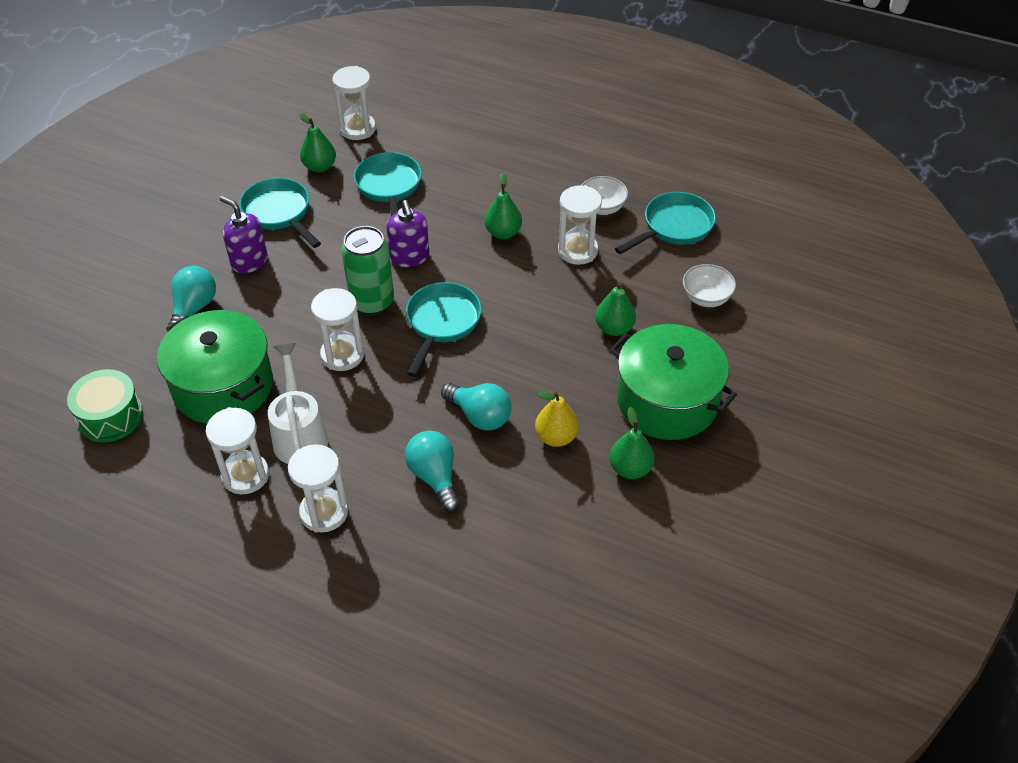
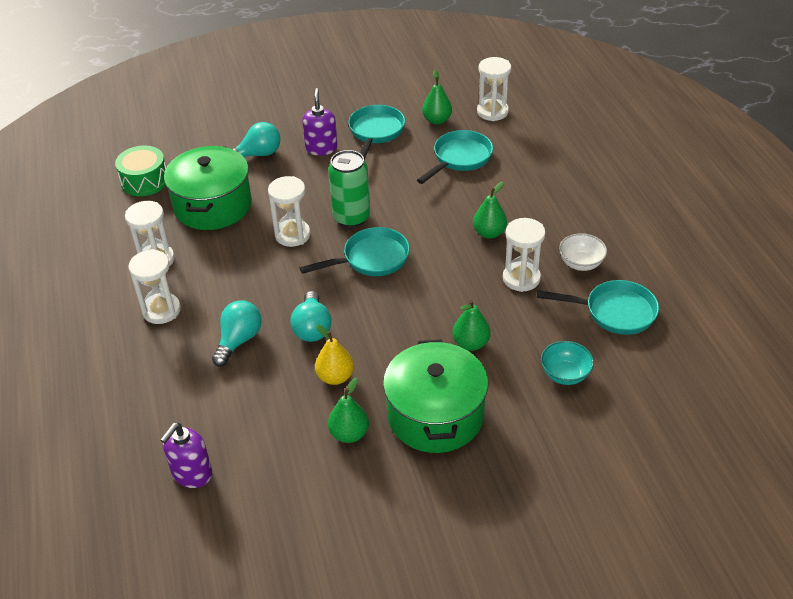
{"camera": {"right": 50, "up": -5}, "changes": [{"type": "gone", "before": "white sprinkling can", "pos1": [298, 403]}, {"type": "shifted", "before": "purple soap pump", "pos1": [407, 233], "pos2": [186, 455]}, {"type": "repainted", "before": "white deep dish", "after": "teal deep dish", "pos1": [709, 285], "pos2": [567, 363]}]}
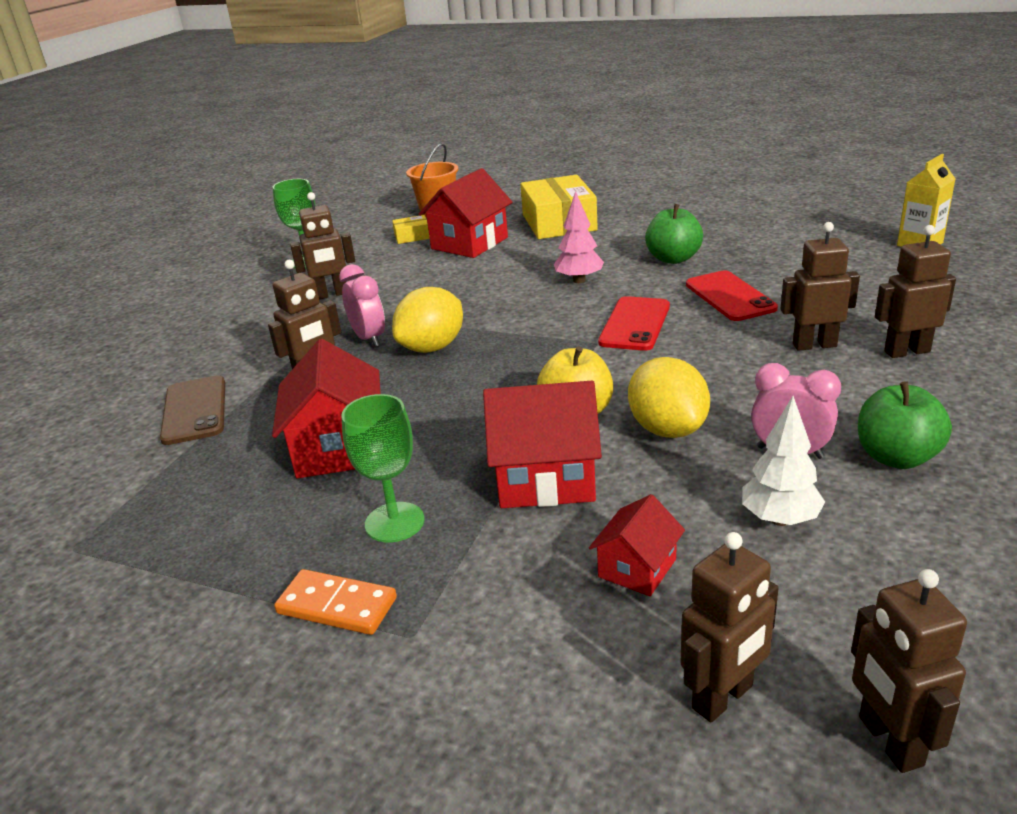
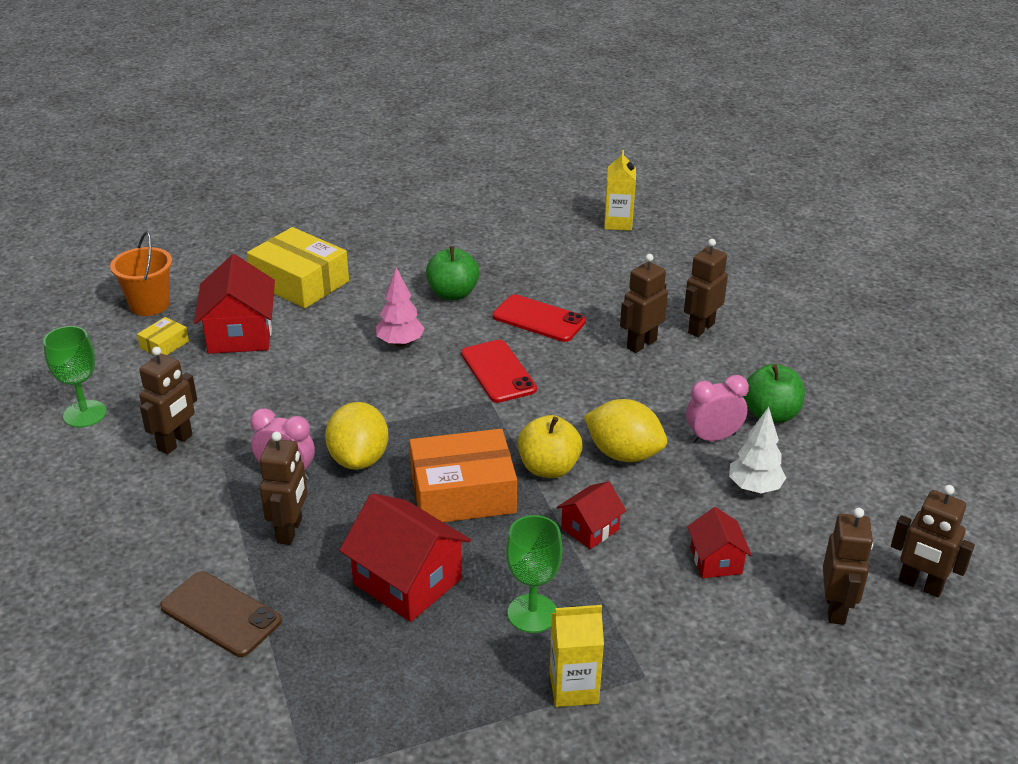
{"camera": {"right": -45, "up": 5}, "changes": [{"type": "swapped", "before": "bright orange domino piece", "after": "golden carton", "pos1": [335, 602], "pos2": [577, 656]}, {"type": "scaled", "before": "red house", "pos1": [542, 444], "pos2": [591, 515], "scale": 0.56}, {"type": "new", "after": "bright orange parcel", "pos2": [463, 475]}]}
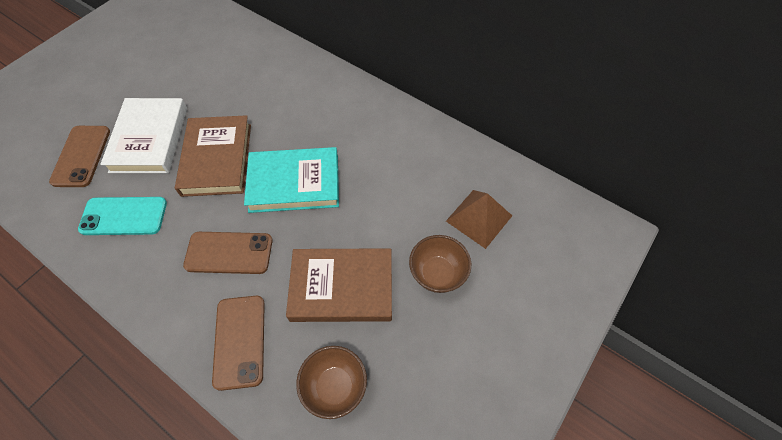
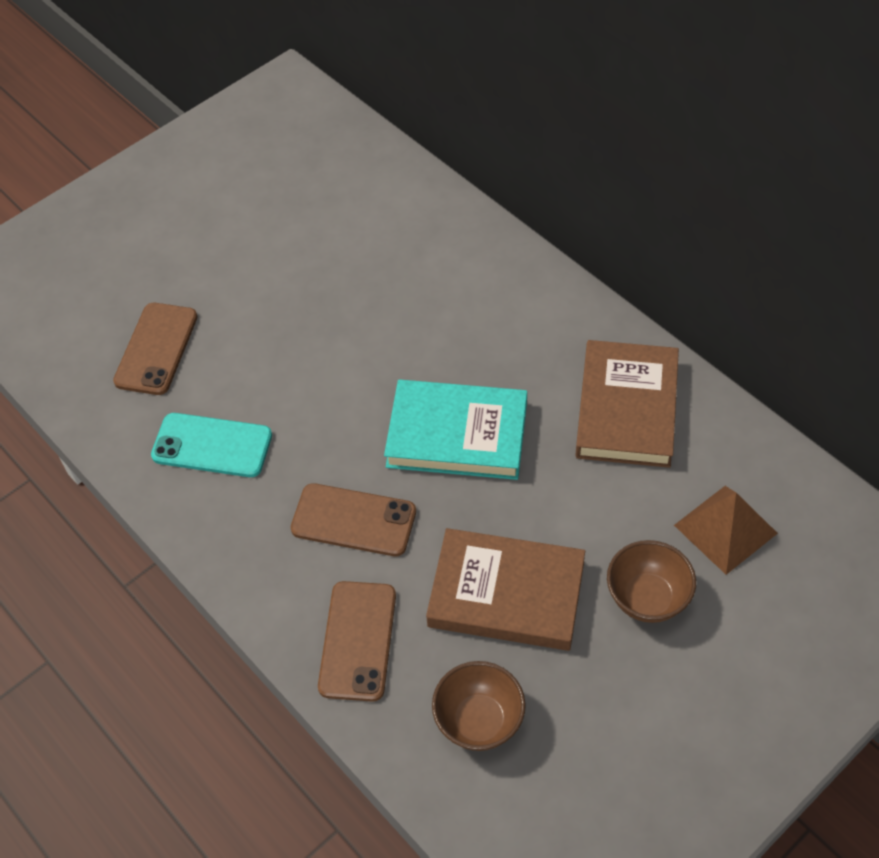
{"camera": {"right": 15, "up": -5}, "changes": [{"type": "gone", "before": "white hardback", "pos1": [143, 135]}, {"type": "shifted", "before": "russet hardback", "pos1": [213, 156], "pos2": [627, 404]}]}
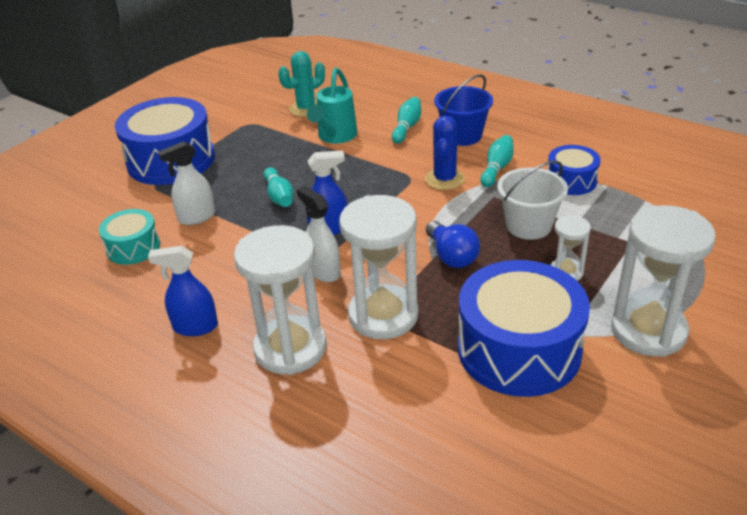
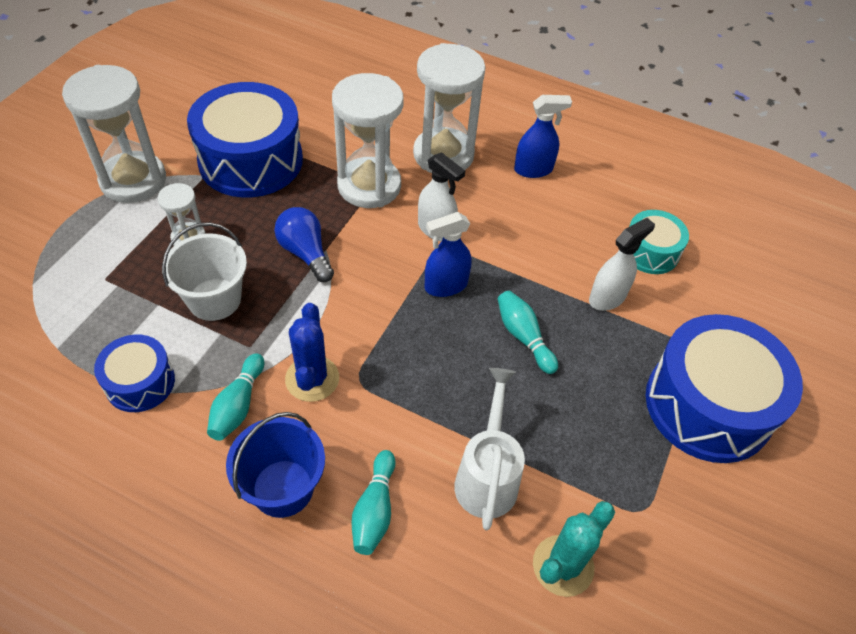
{"camera": {"right": 165, "up": 15}, "changes": [{"type": "repainted", "before": "teal sprinkling can", "after": "white sprinkling can", "pos1": [332, 105], "pos2": [489, 449]}]}
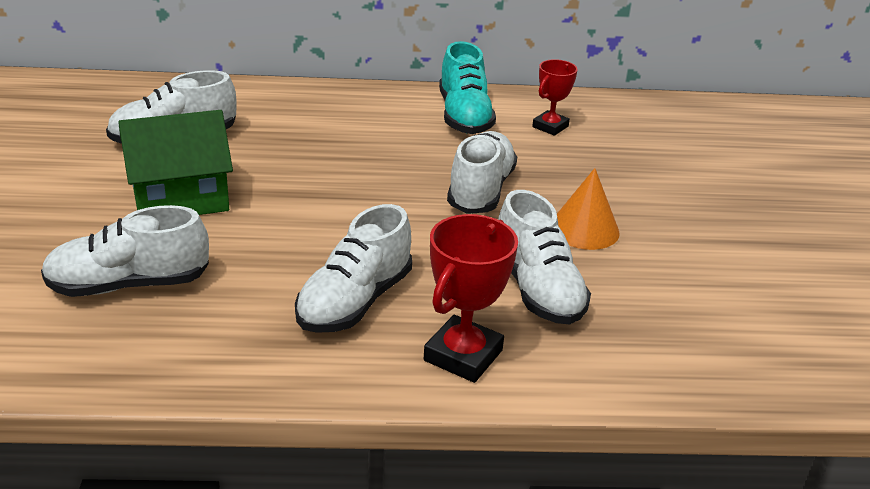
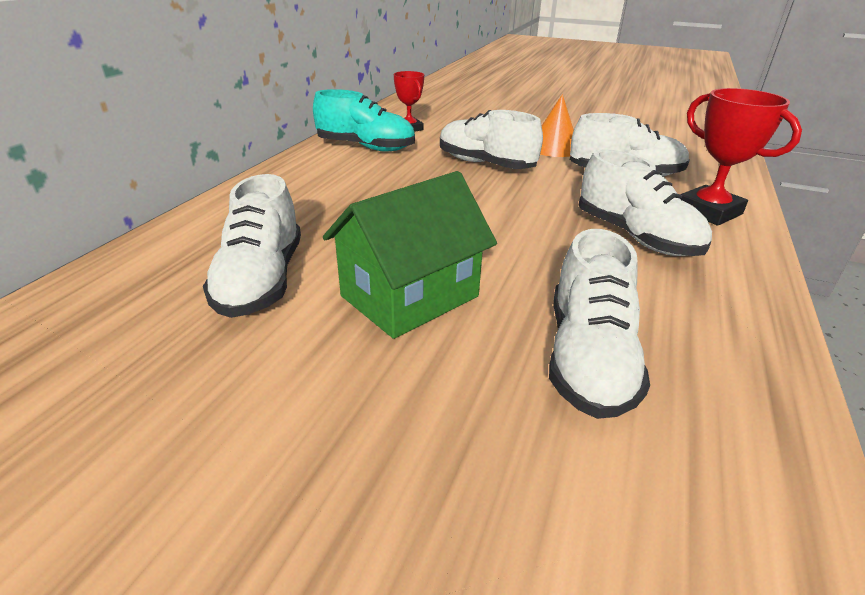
{"camera": {"right": -65, "up": 0}, "changes": [{"type": "rotated", "before": "green house", "pos1": [175, 162], "pos2": [410, 255], "turn": 45}]}
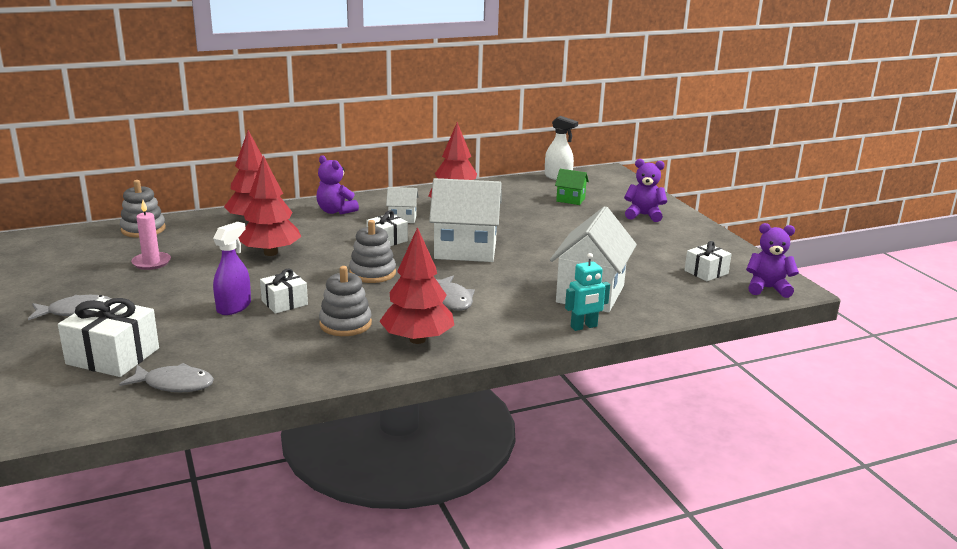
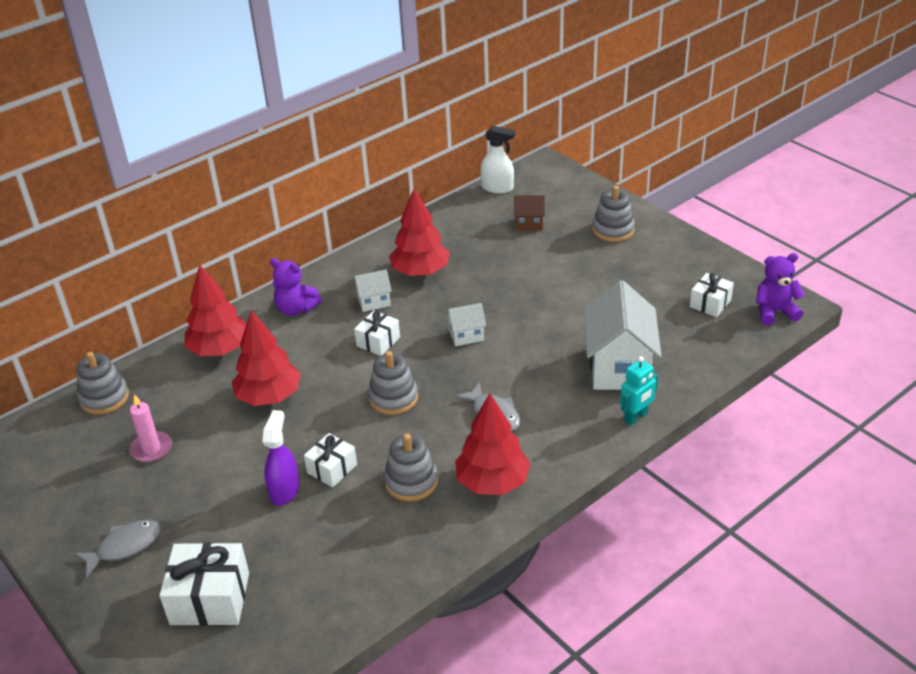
{"camera": {"right": -15, "up": 15}, "changes": [{"type": "gone", "before": "ash-grey toy fish", "pos1": [166, 377]}, {"type": "scaled", "before": "white house", "pos1": [465, 220], "pos2": [466, 324], "scale": 0.48}, {"type": "repainted", "before": "green house", "after": "russet house", "pos1": [572, 187], "pos2": [529, 212]}, {"type": "swapped", "before": "purple teddy bear", "after": "ash-grey stacking toy", "pos1": [645, 190], "pos2": [613, 214]}]}
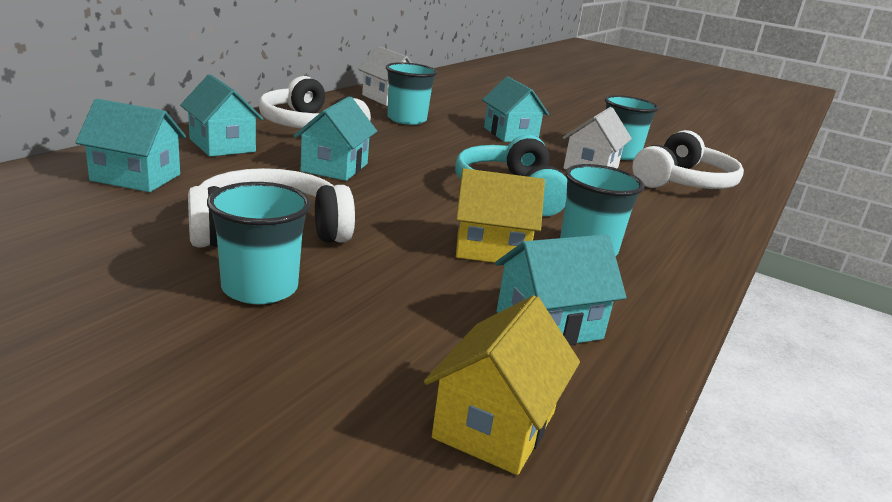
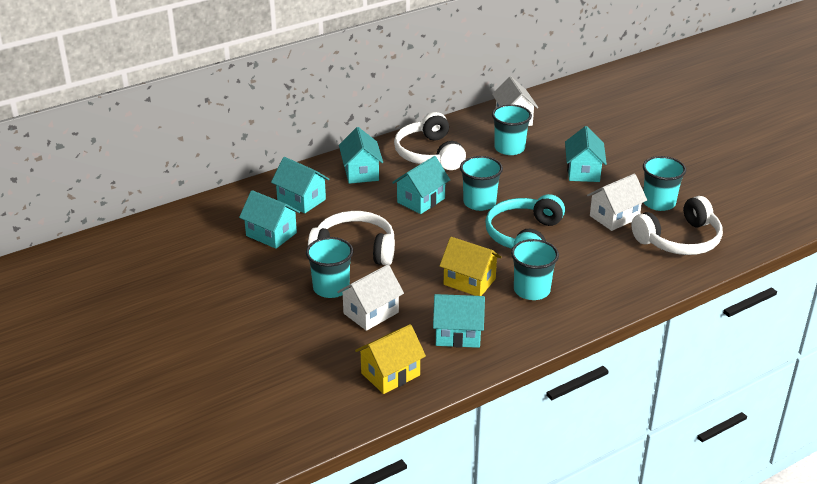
{"camera": {"right": 30, "up": 10}, "changes": [{"type": "new", "after": "teal house", "pos2": [269, 219]}, {"type": "new", "after": "white house", "pos2": [370, 297]}, {"type": "new", "after": "teal cup", "pos2": [481, 183]}]}
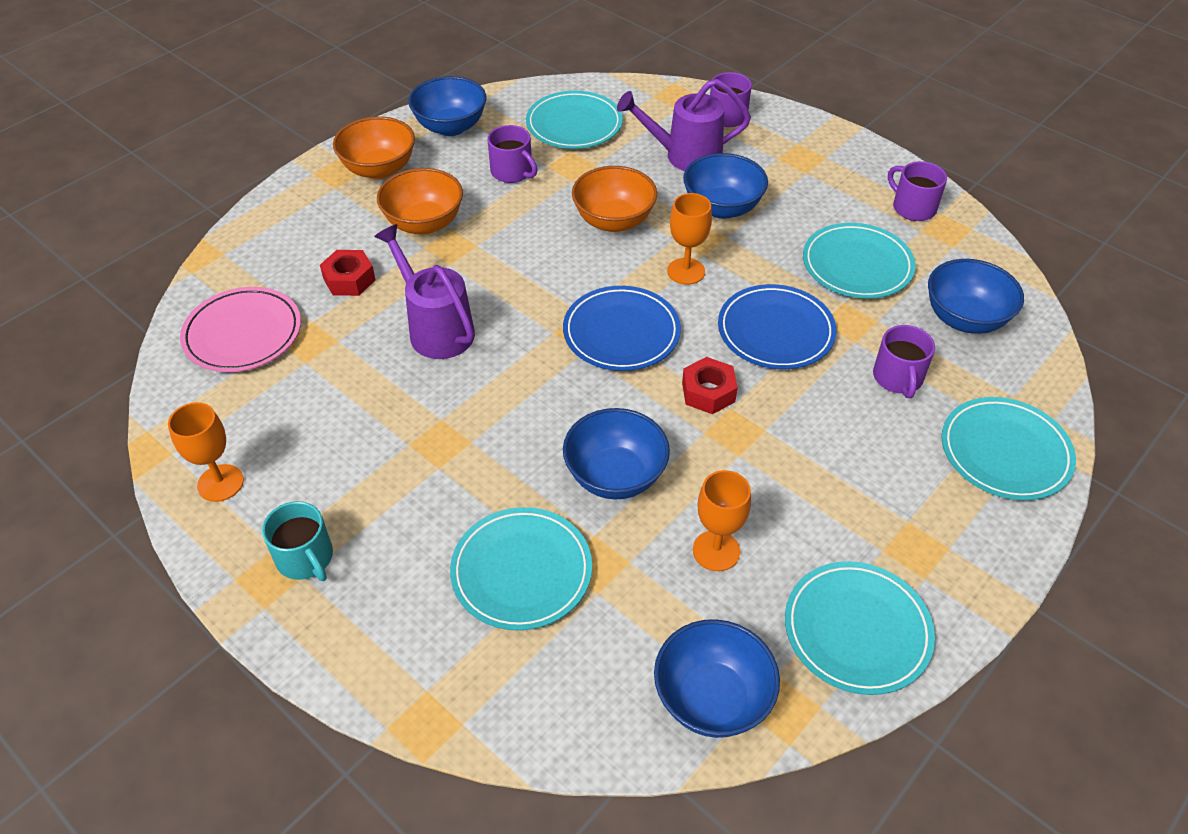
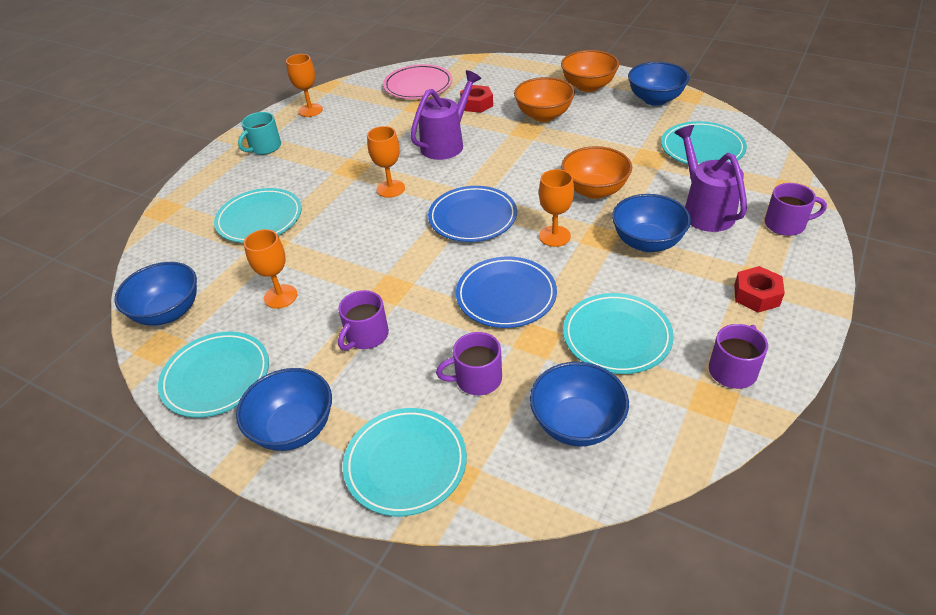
{"camera": {"right": 80, "up": -5}, "changes": [{"type": "shifted", "before": "purple coffee mug", "pos1": [513, 154], "pos2": [363, 320]}, {"type": "shifted", "before": "blue deep dish", "pos1": [616, 454], "pos2": [284, 409]}, {"type": "shifted", "before": "red hexagon nut", "pos1": [710, 385], "pos2": [759, 289]}, {"type": "new", "after": "bright orange wine glass", "pos2": [386, 162]}]}
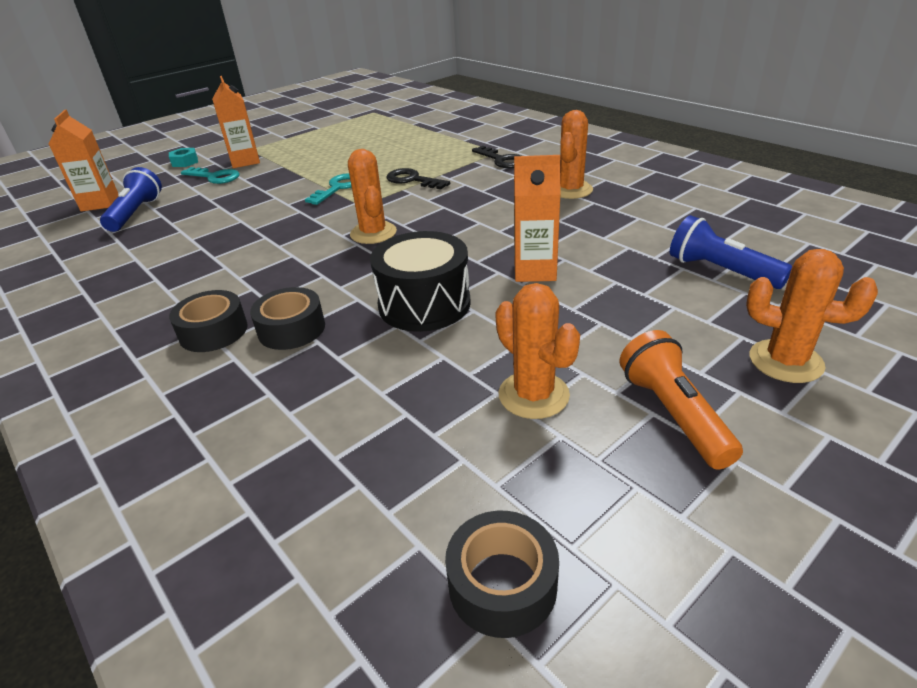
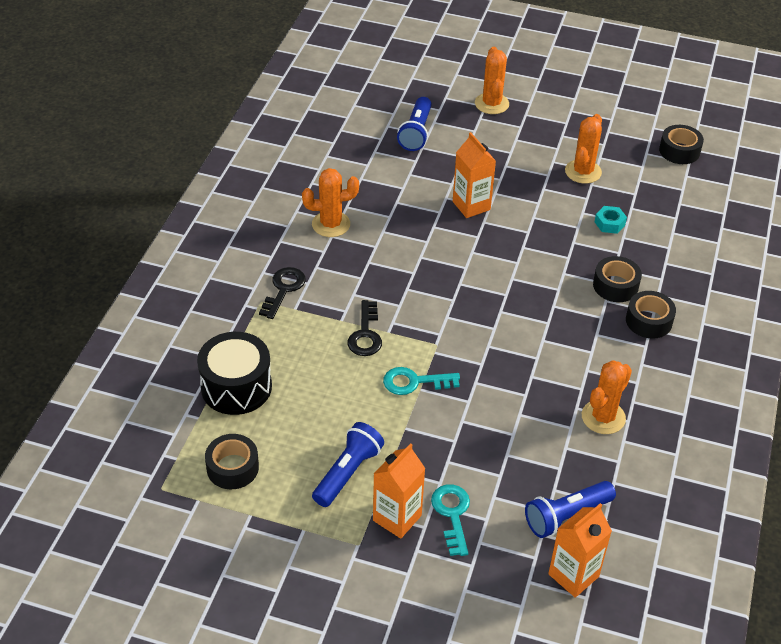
{"camera": {"right": -125, "up": 10}, "changes": [{"type": "shifted", "before": "teal hexagon nut", "pos1": [183, 157], "pos2": [611, 220]}, {"type": "shifted", "before": "bright orange saguaro cactus", "pos1": [372, 196], "pos2": [607, 397]}, {"type": "shifted", "before": "jet-black drum", "pos1": [420, 281], "pos2": [234, 373]}, {"type": "gone", "before": "bright orange pocket torch", "pos1": [681, 400]}, {"type": "new", "after": "jet-black tape", "pos2": [232, 461]}, {"type": "new", "after": "blue pocket torch", "pos2": [348, 464]}]}
